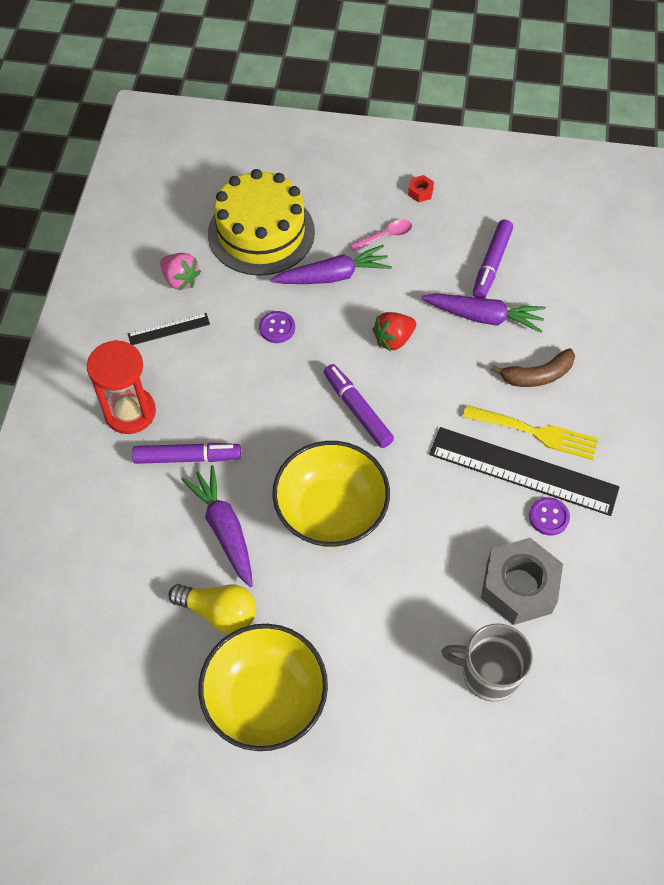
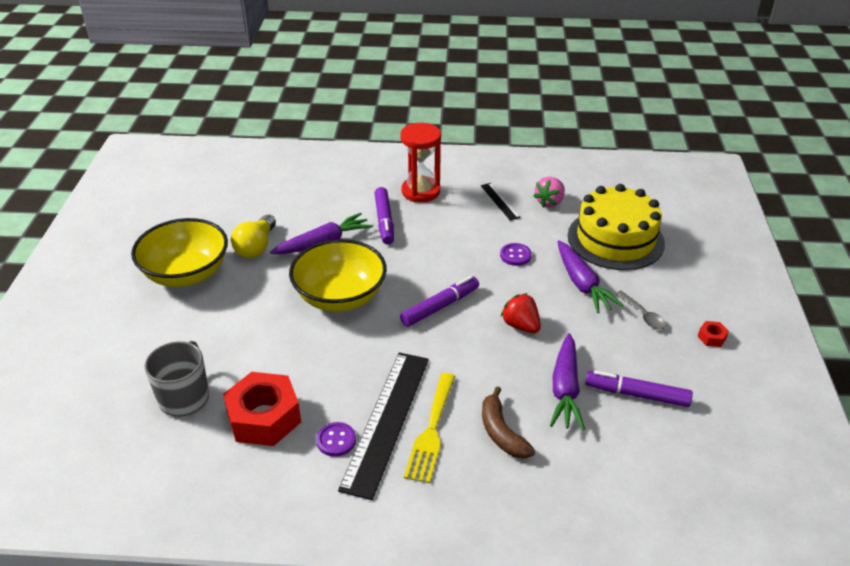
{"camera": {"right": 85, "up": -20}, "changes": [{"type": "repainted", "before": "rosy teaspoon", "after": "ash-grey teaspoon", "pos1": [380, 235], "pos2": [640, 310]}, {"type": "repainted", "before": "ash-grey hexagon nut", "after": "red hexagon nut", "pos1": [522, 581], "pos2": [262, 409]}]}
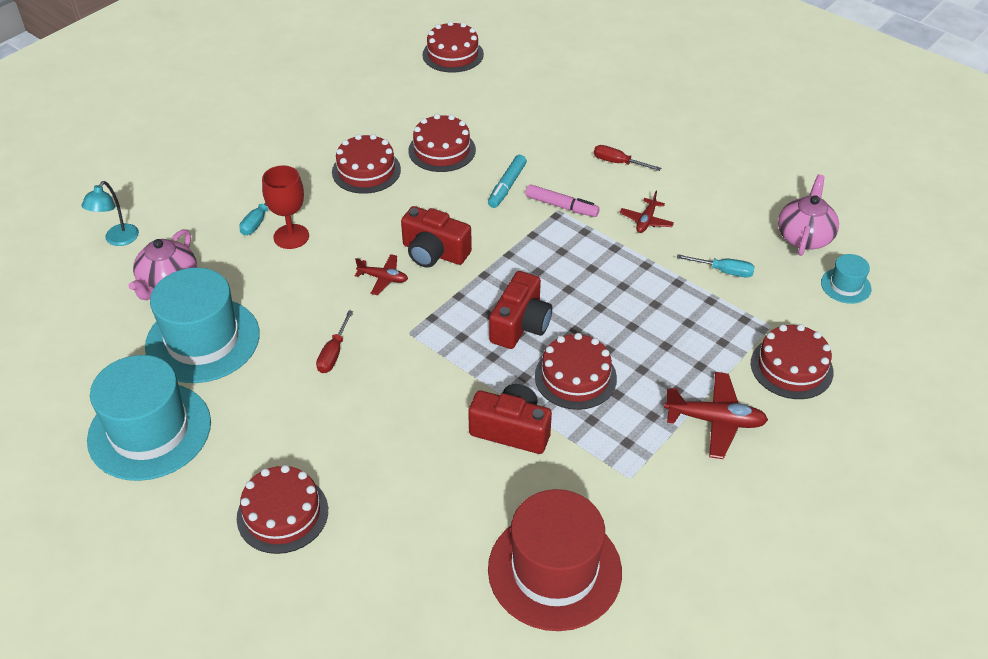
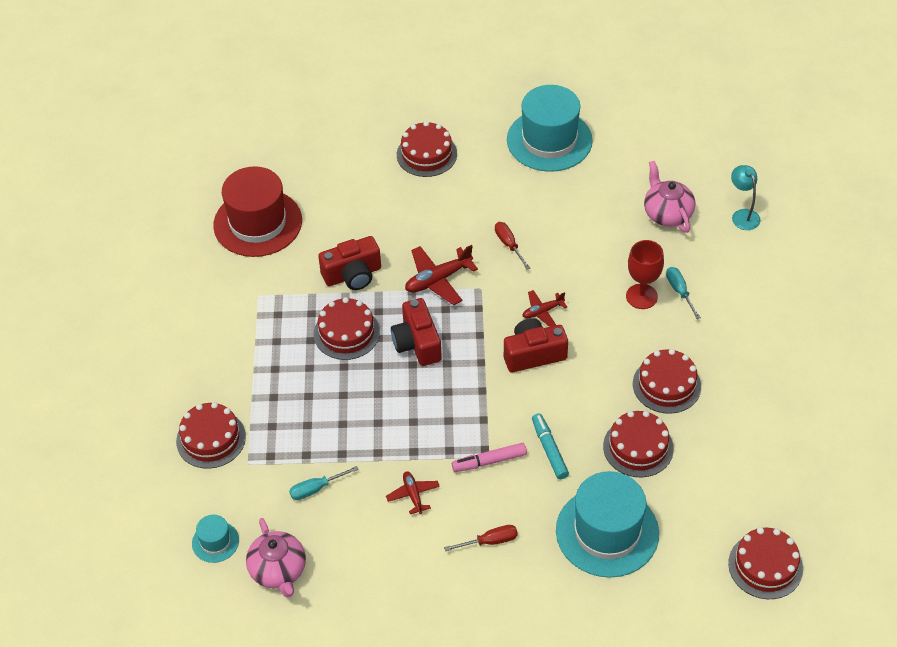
{"camera": {"right": 140, "up": 5}, "changes": [{"type": "shifted", "before": "teal hat", "pos1": [202, 325], "pos2": [607, 524]}, {"type": "shifted", "before": "red toy plane", "pos1": [716, 415], "pos2": [441, 275]}]}
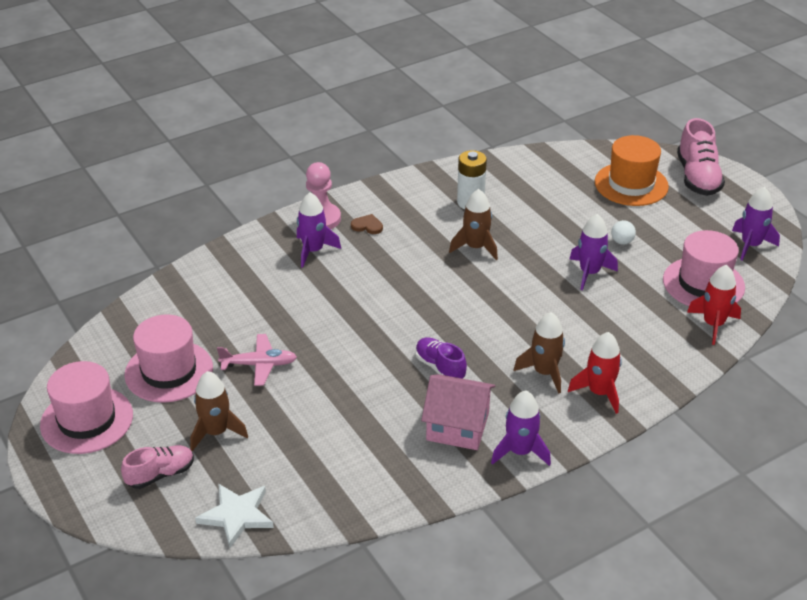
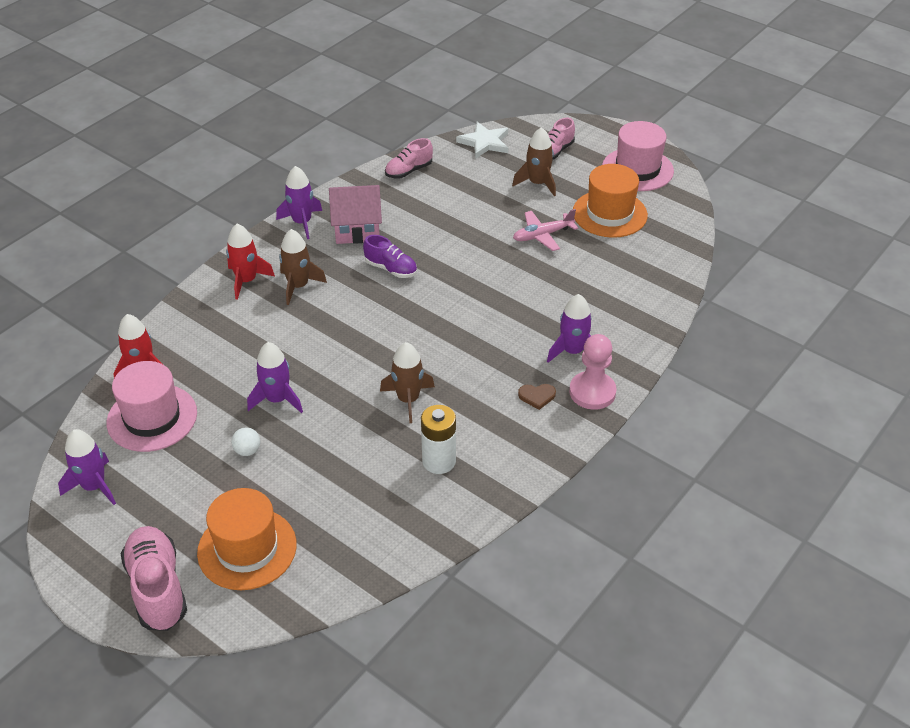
{"camera": {"right": 160, "up": 5}, "changes": [{"type": "repainted", "before": "rosy hat", "after": "bright orange hat", "pos1": [168, 358], "pos2": [610, 201]}, {"type": "new", "after": "rosy lace-up shoe", "pos2": [409, 158]}]}
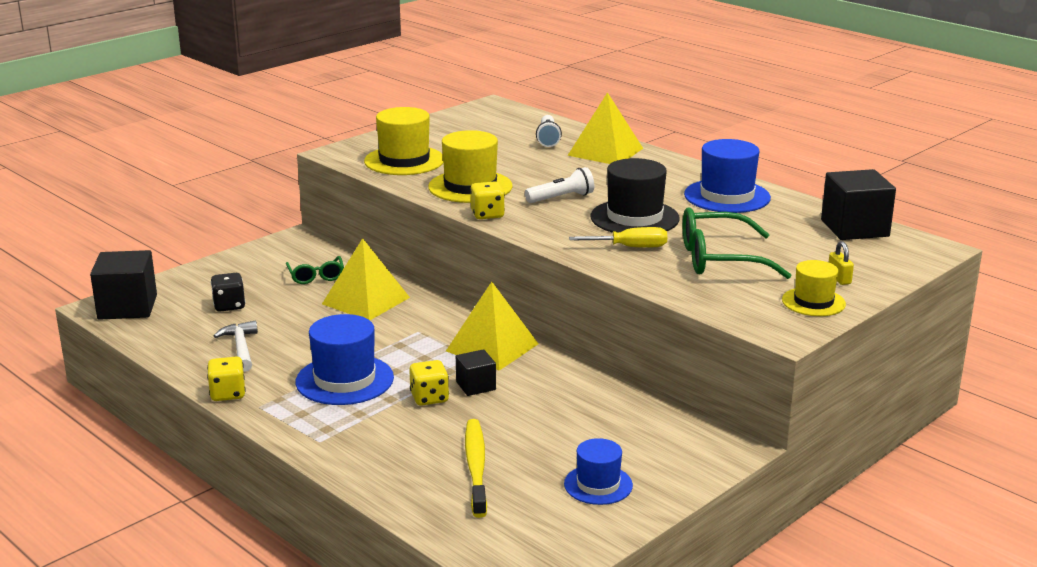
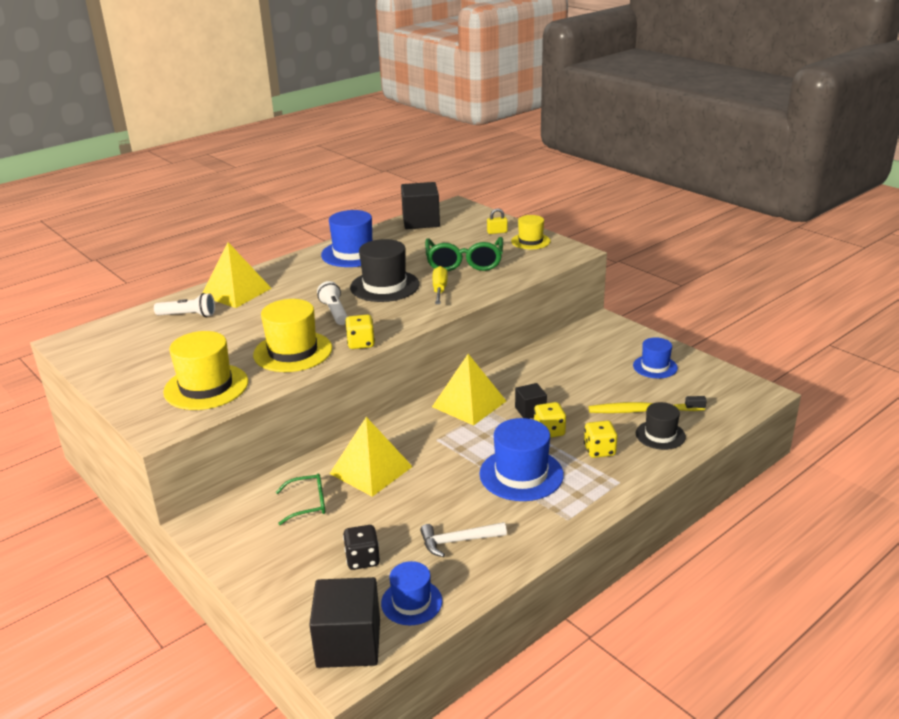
{"camera": {"right": -85, "up": 5}, "changes": [{"type": "shifted", "before": "golden die", "pos1": [226, 378], "pos2": [601, 439]}, {"type": "new", "after": "blue hat", "pos2": [411, 593]}, {"type": "new", "after": "jet-black hat", "pos2": [661, 426]}]}
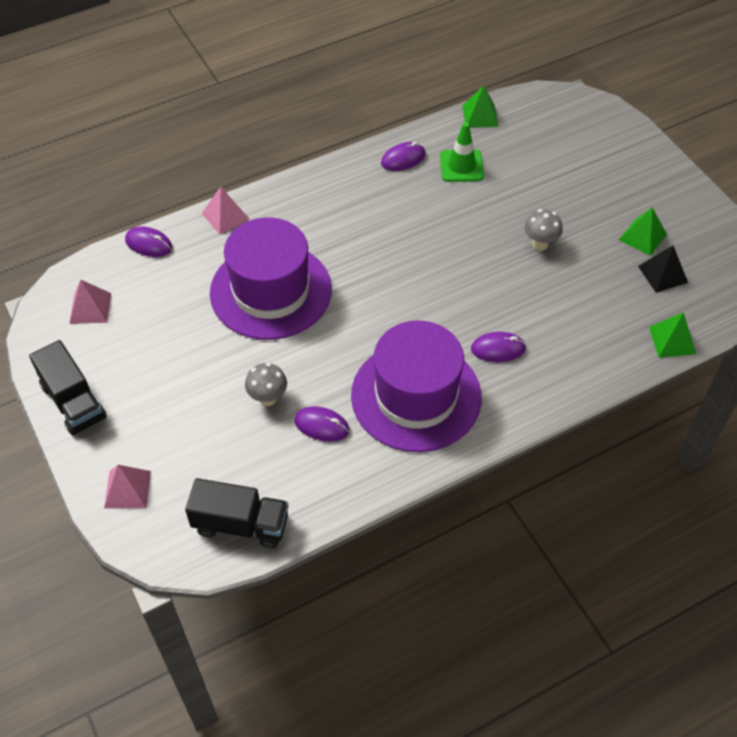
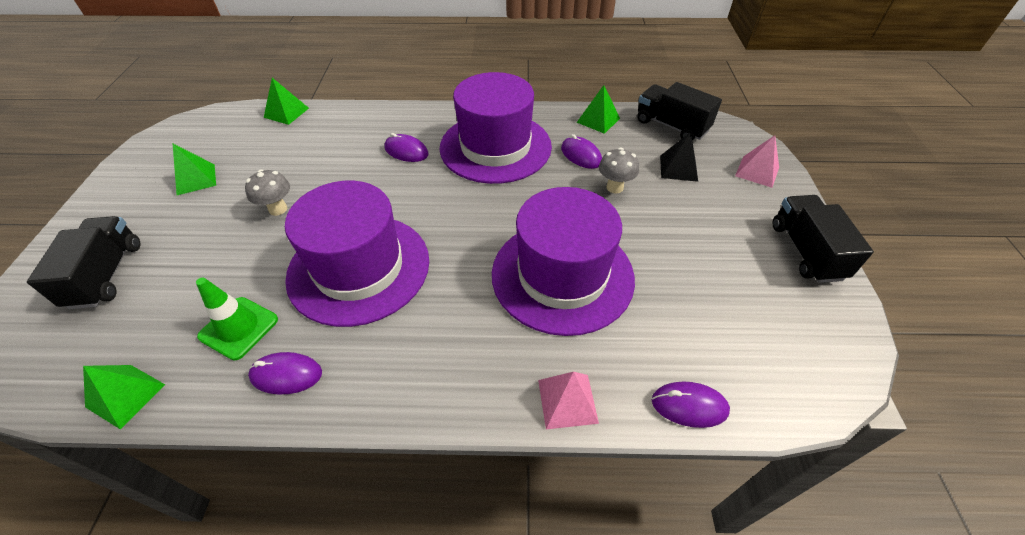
{"camera": {"right": -150, "up": -5}, "changes": [{"type": "gone", "before": "rosy solid pyramid", "pos1": [90, 301]}, {"type": "rotated", "before": "purple mouse", "pos1": [149, 242], "pos2": [691, 404], "turn": -45}, {"type": "shifted", "before": "jet-black solid pyramid", "pos1": [663, 269], "pos2": [679, 157]}, {"type": "new", "after": "jet-black truck", "pos2": [83, 262]}, {"type": "new", "after": "purple hat", "pos2": [357, 254]}, {"type": "new", "after": "green solid pyramid", "pos2": [598, 109]}]}
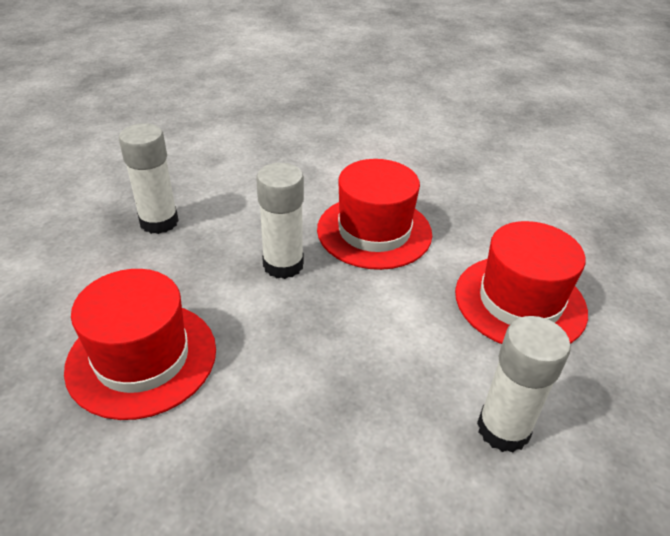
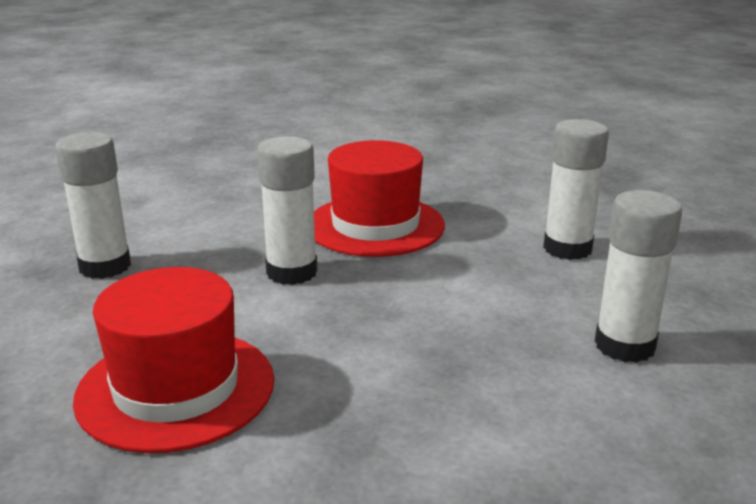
{"camera": {"right": -20, "up": -15}, "changes": [{"type": "swapped", "before": "red hat", "after": "white glue stick", "pos1": [521, 282], "pos2": [576, 189]}]}
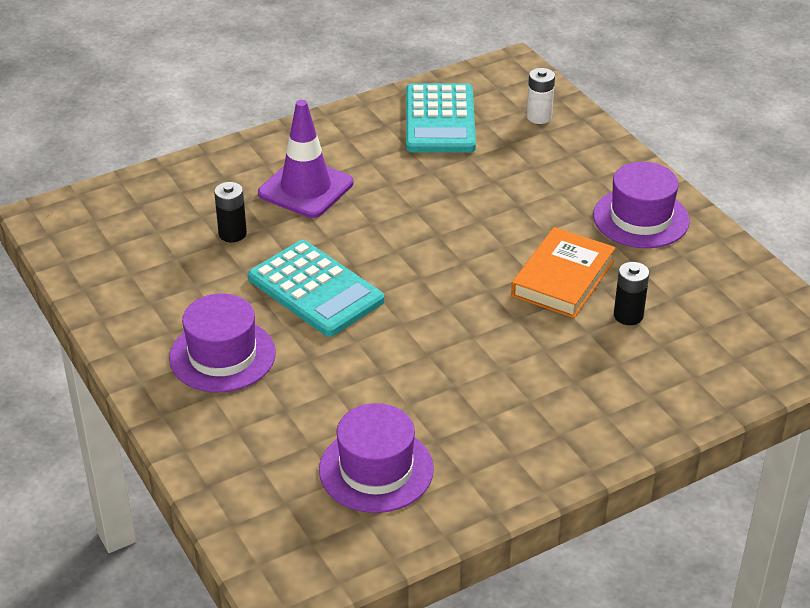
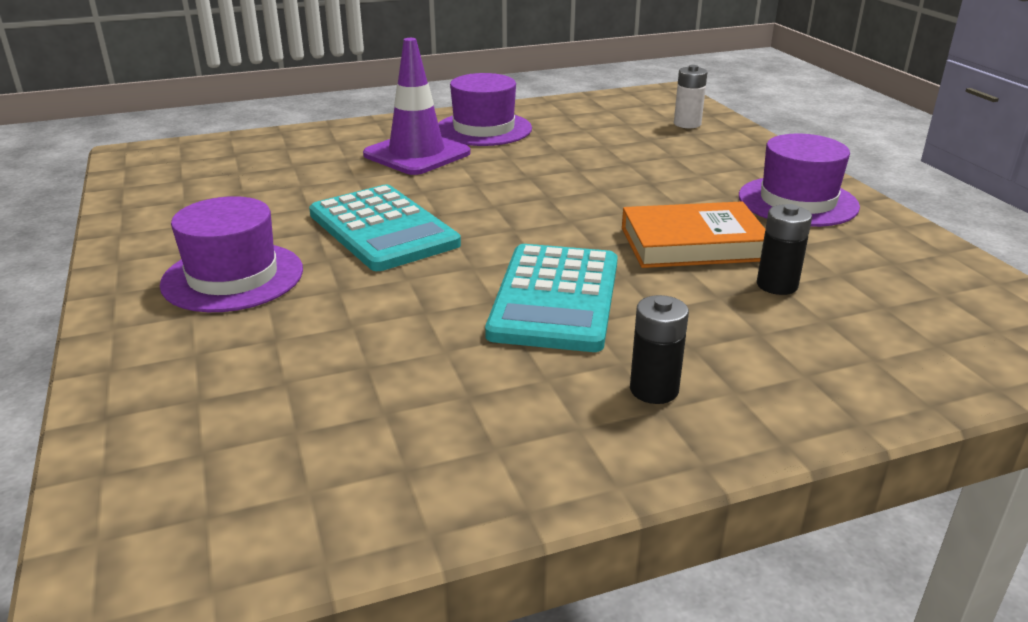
{"camera": {"right": 10, "up": -10}, "changes": [{"type": "shifted", "before": "jet-black AA battery", "pos1": [230, 212], "pos2": [659, 349]}, {"type": "shifted", "before": "purple hat", "pos1": [376, 458], "pos2": [485, 109]}, {"type": "shifted", "before": "teal adding machine", "pos1": [441, 117], "pos2": [551, 298]}, {"type": "rotated", "before": "bright orange hardback", "pos1": [563, 272], "pos2": [694, 234], "turn": 45}]}
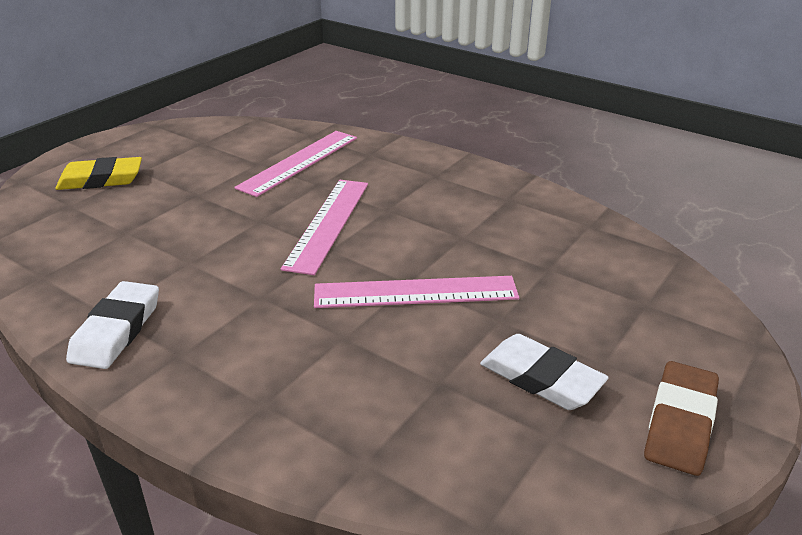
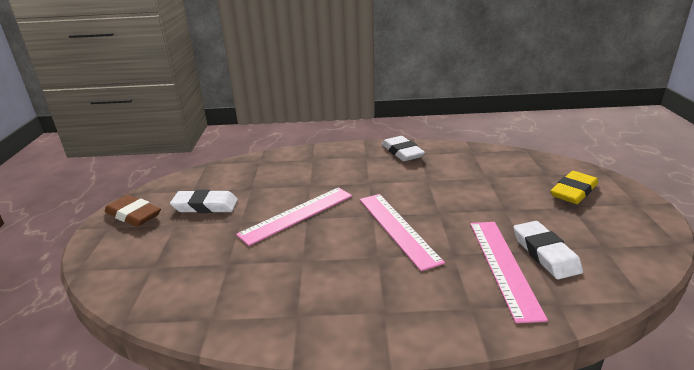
{"camera": {"right": 145, "up": -5}, "changes": [{"type": "rotated", "before": "russet eraser", "pos1": [681, 418], "pos2": [133, 211], "turn": -45}, {"type": "new", "after": "white eraser", "pos2": [548, 250]}]}
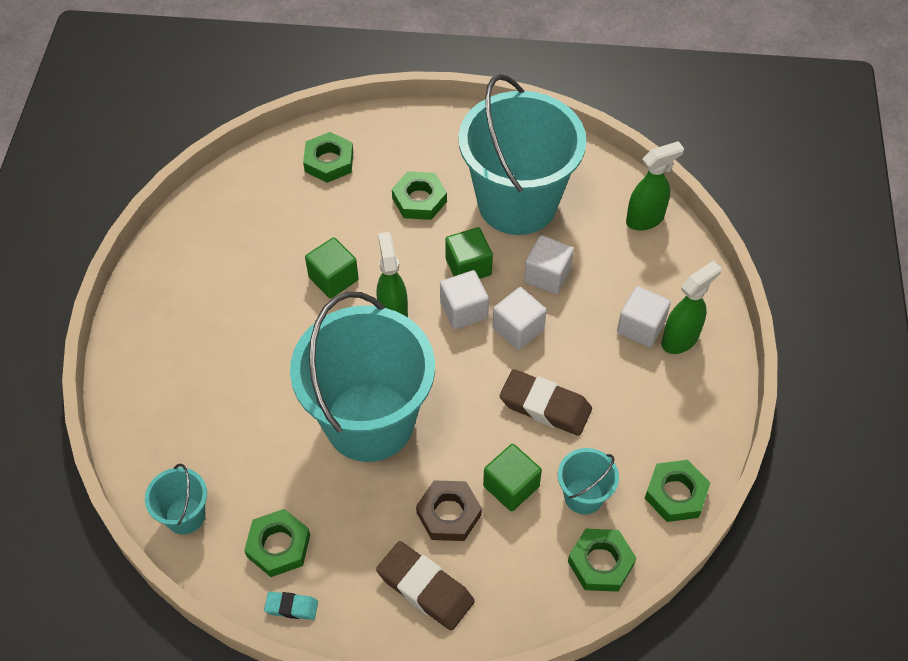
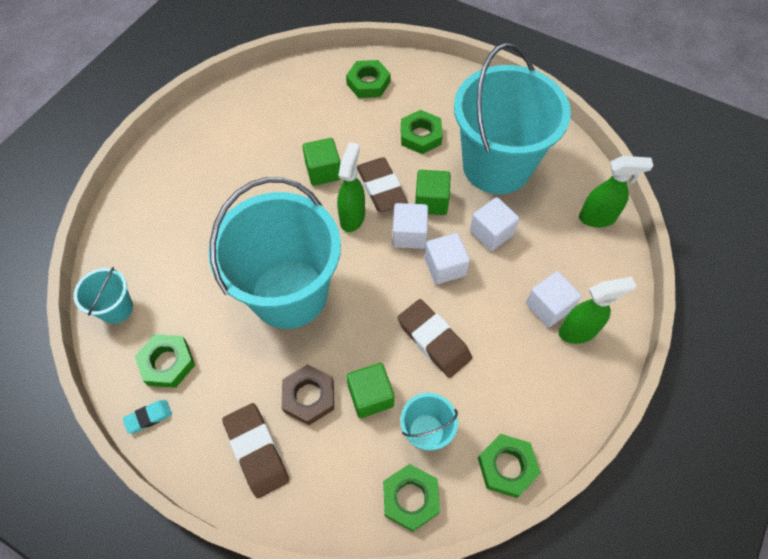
{"camera": {"right": 25, "up": 5}, "changes": [{"type": "rotated", "before": "teal eraser", "pos1": [291, 606], "pos2": [147, 417], "turn": -60}, {"type": "new", "after": "russet eraser", "pos2": [382, 185]}]}
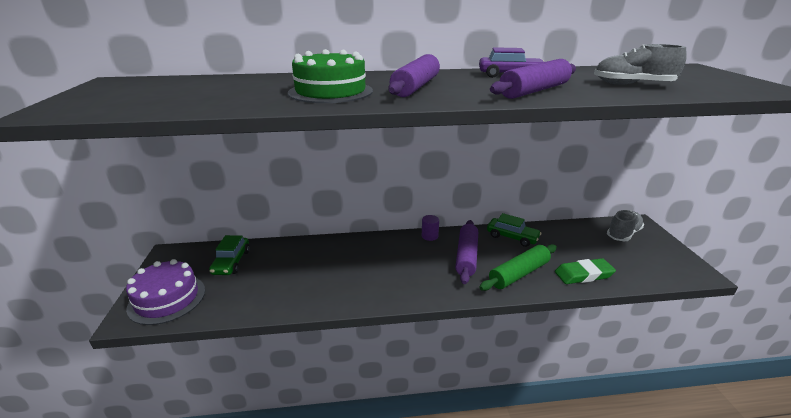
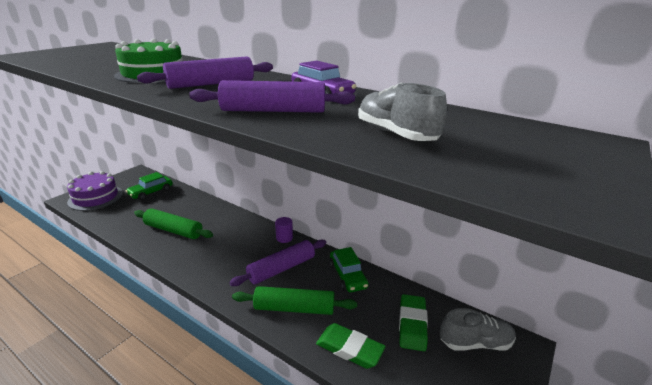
{"camera": {"right": 40, "up": 0}, "changes": [{"type": "new", "after": "green dough roller", "pos2": [173, 223]}, {"type": "new", "after": "green eraser", "pos2": [413, 322]}]}
